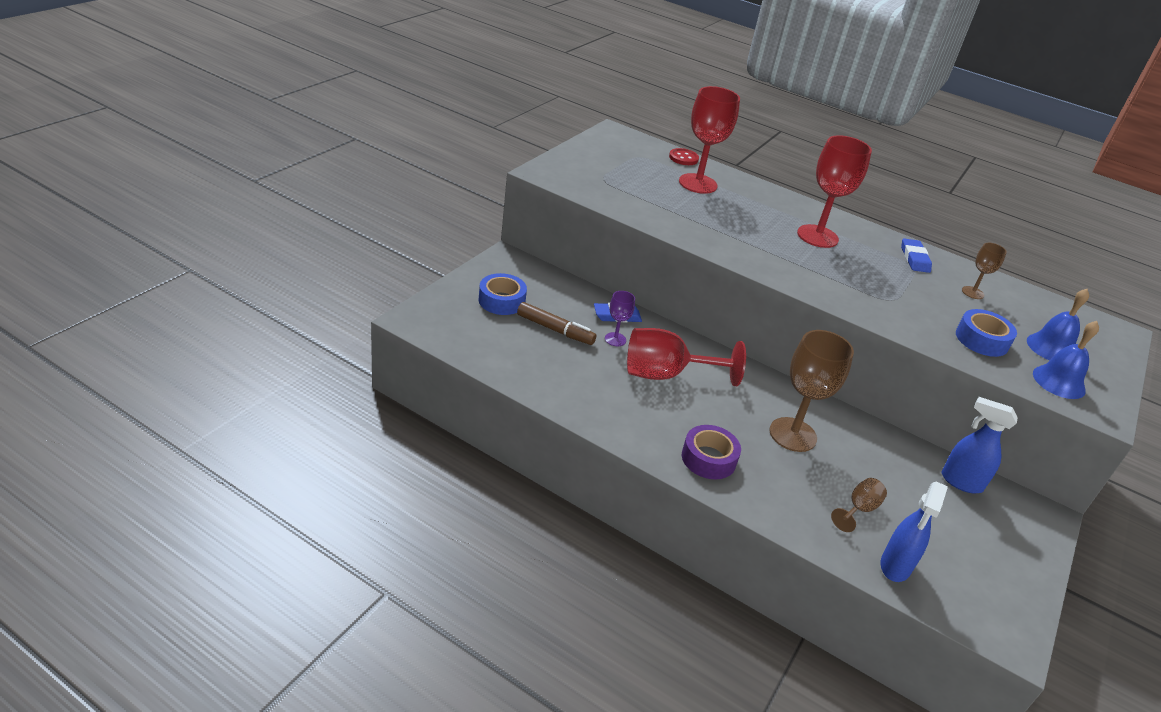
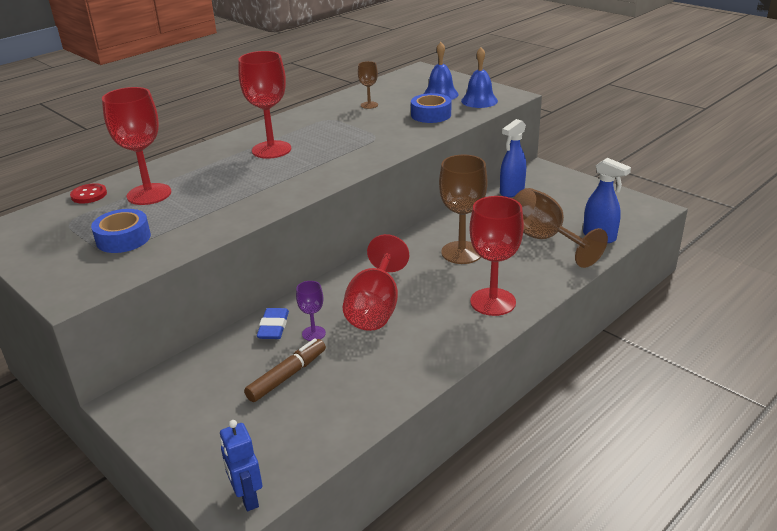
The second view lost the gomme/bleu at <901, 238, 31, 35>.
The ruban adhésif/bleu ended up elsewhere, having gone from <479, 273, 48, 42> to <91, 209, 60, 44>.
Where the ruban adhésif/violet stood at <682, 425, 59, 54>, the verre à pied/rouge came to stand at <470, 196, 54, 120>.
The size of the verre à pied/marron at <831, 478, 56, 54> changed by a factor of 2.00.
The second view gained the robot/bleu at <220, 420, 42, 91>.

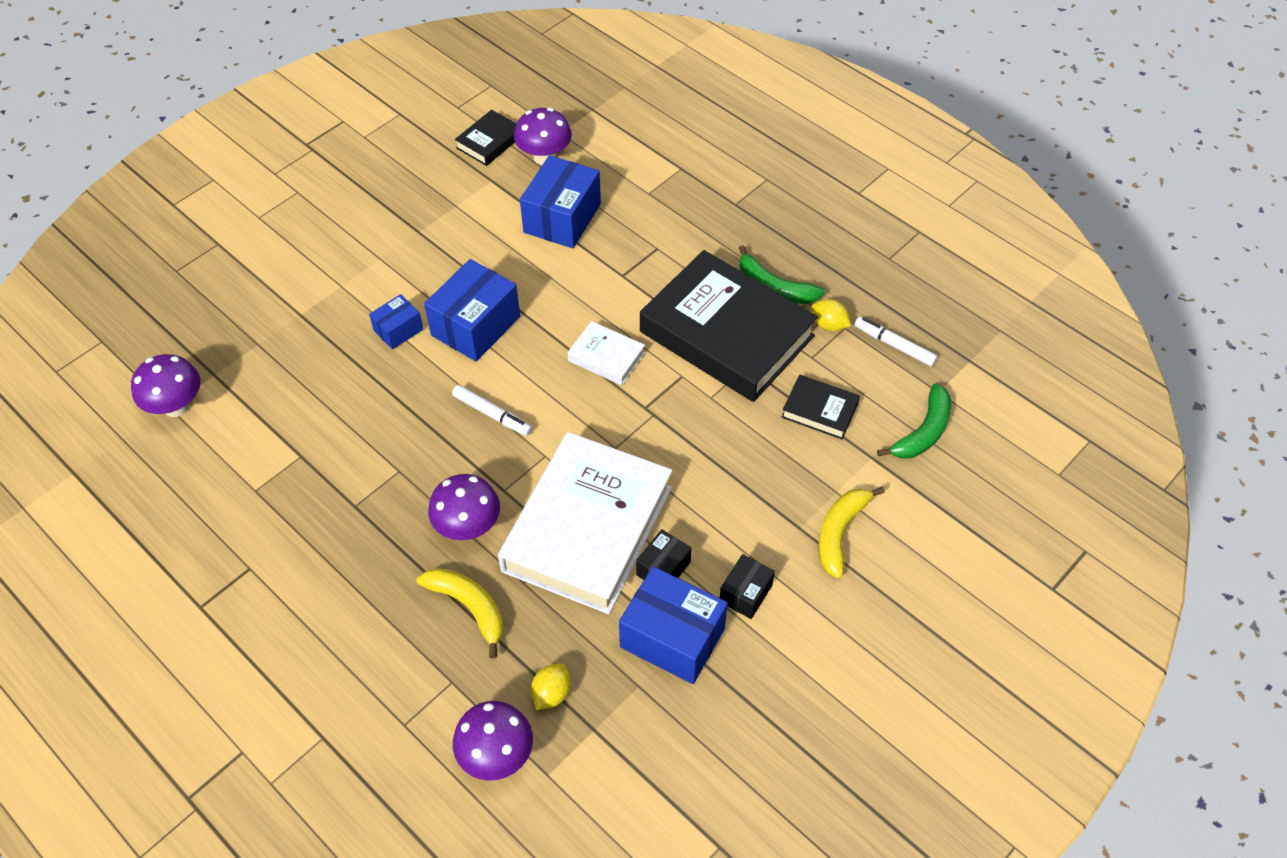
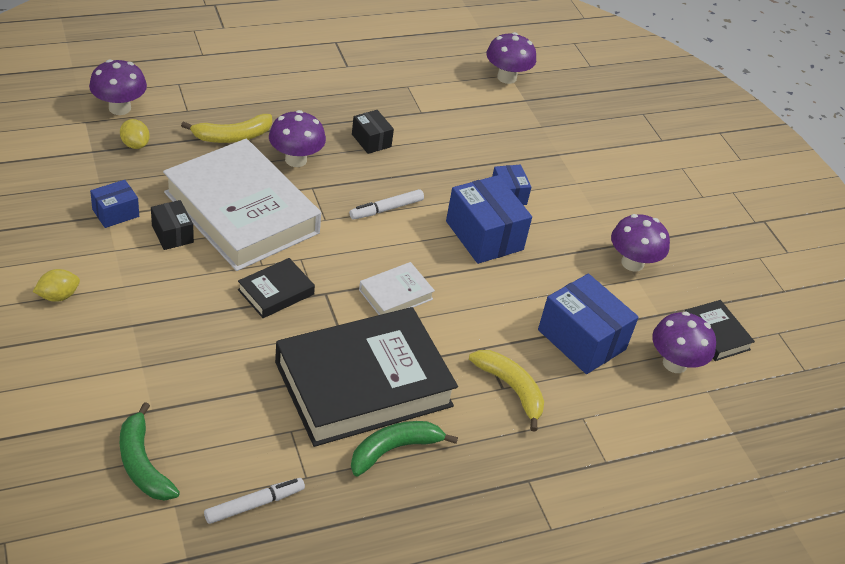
The citron/jaune ended up elsewhere, having gone from <811, 299, 40, 32> to <33, 269, 47, 33>.
The livre/noir ended up elsewhere, having gone from <782, 375, 78, 64> to <238, 258, 77, 60>.
The banane/jaune ended up elsewhere, having gone from <819, 487, 66, 92> to <469, 350, 75, 82>.
The boîte/noir ended up elsewhere, having gone from <720, 554, 55, 65> to <352, 110, 42, 44>.
The size of the boîte/bleu at <619, 566, 109, 118> changed by a factor of 0.54.
The second view gained the champignon/violet at <611, 214, 59, 58>.

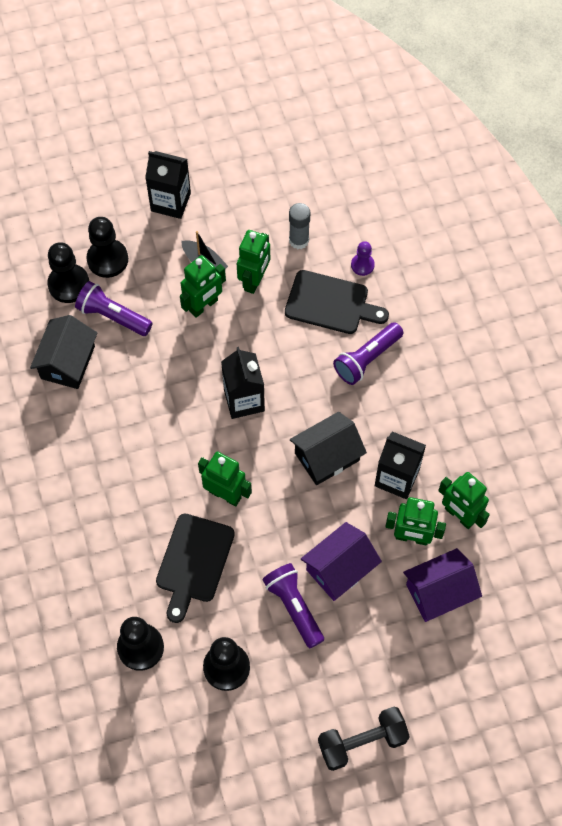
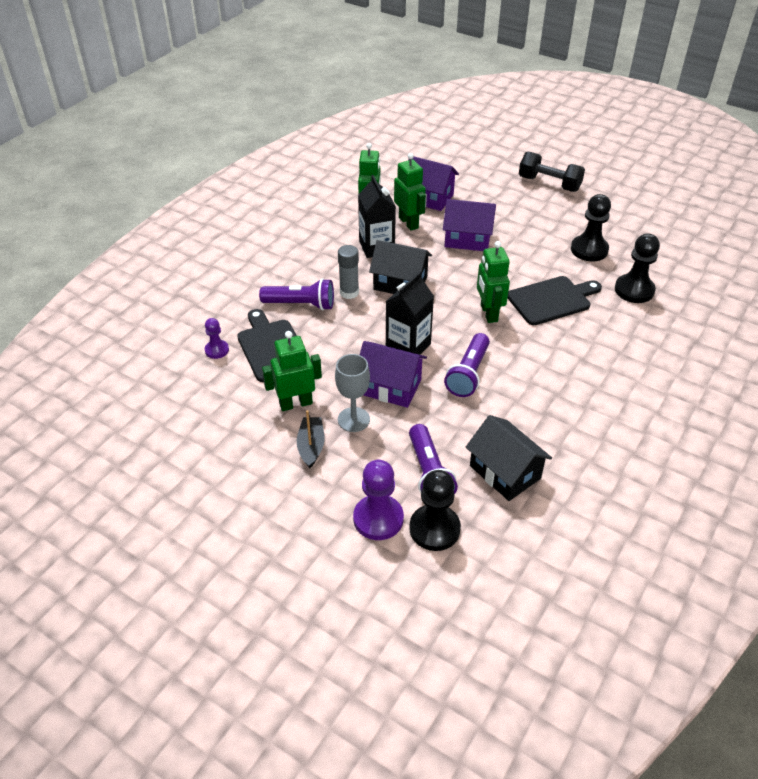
The second view lost the brique de lait/noir at <145, 151, 46, 68>.
The bâton de colle/gris ended up elsewhere, having gone from <289, 203, 21, 46> to <338, 245, 21, 54>.
What was the pion/noir at <87, 217, 41, 61> turned into the pion/violet at <353, 460, 51, 80>.
Where the robot/vert stood at <180, 255, 46, 63>, the verre à pied/gris came to stand at <335, 354, 35, 78>.
The maison/noir at <30, 315, 67, 74> ended up facing another way, 75 degrees clockwise from before.
The lampe de poche/violet ended up elsewhere, having gone from <262, 563, 62, 85> to <444, 333, 46, 64>.
The second view gained the maison/violet at <360, 341, 67, 67>.

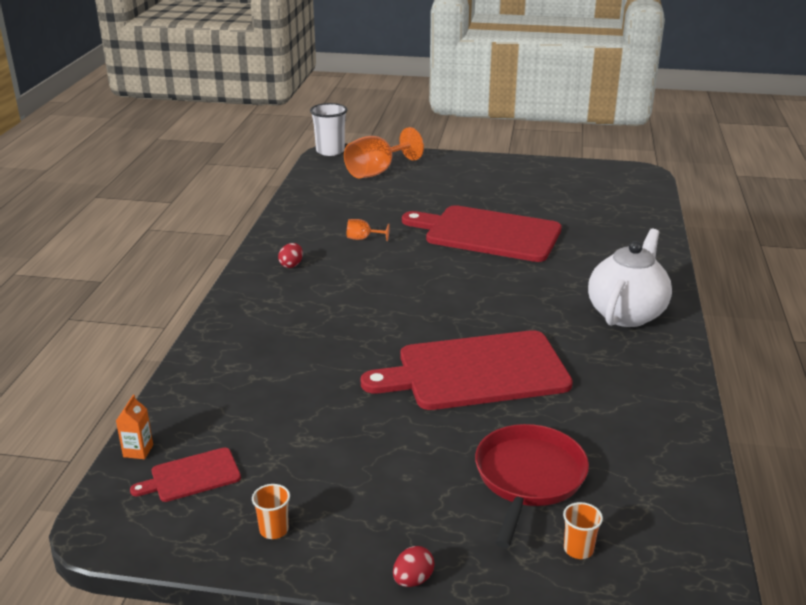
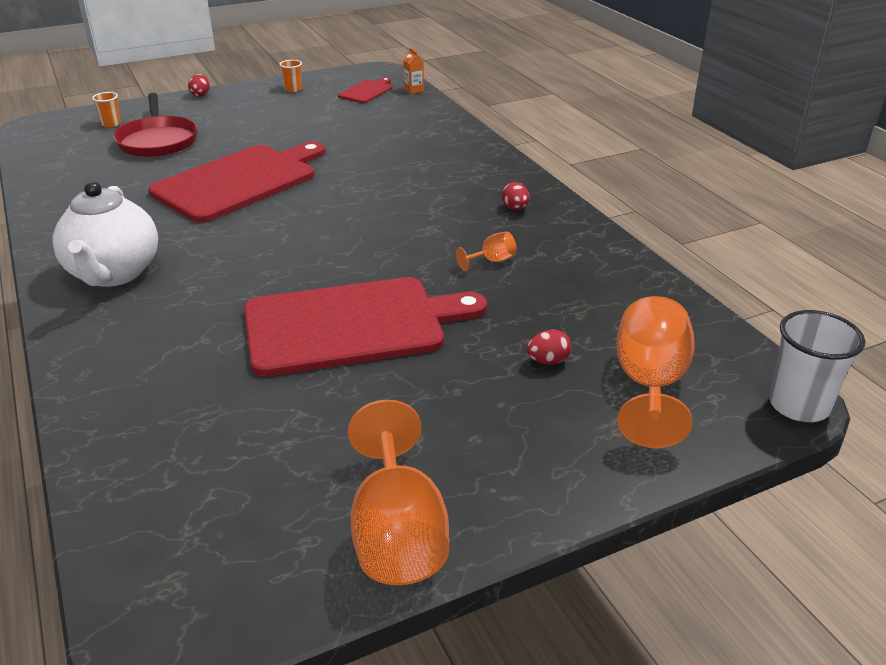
The second view gained the œuf/rouge at <527, 329, 44, 36>.
The second view gained the verre à pied/orange at <348, 400, 101, 185>.

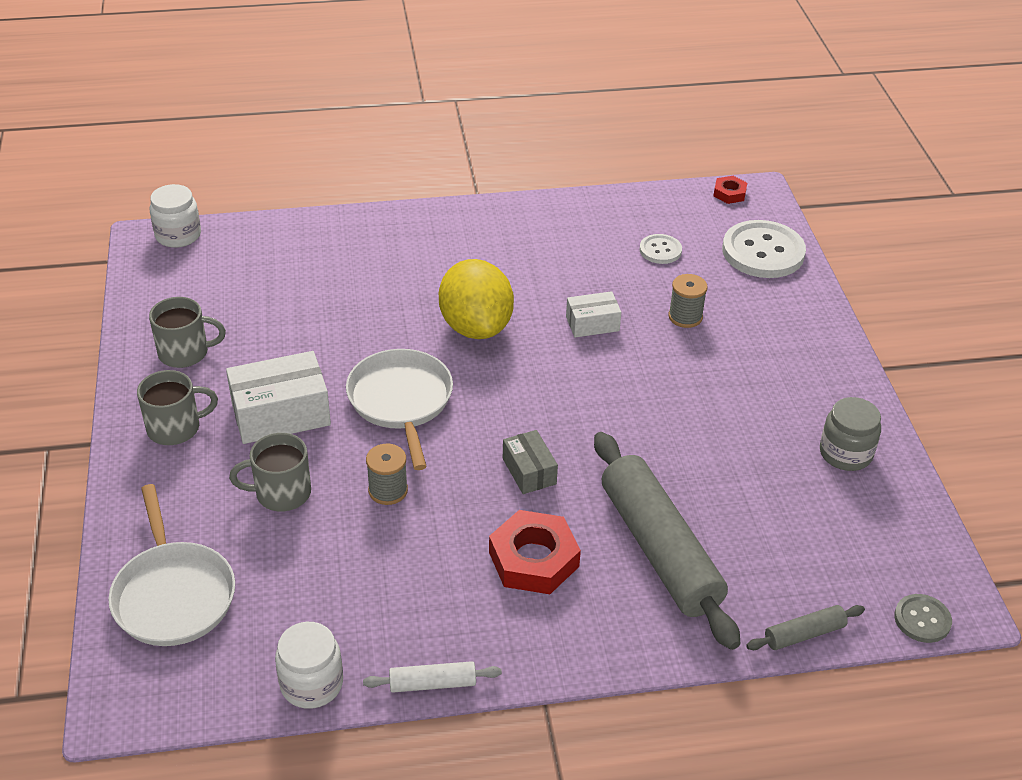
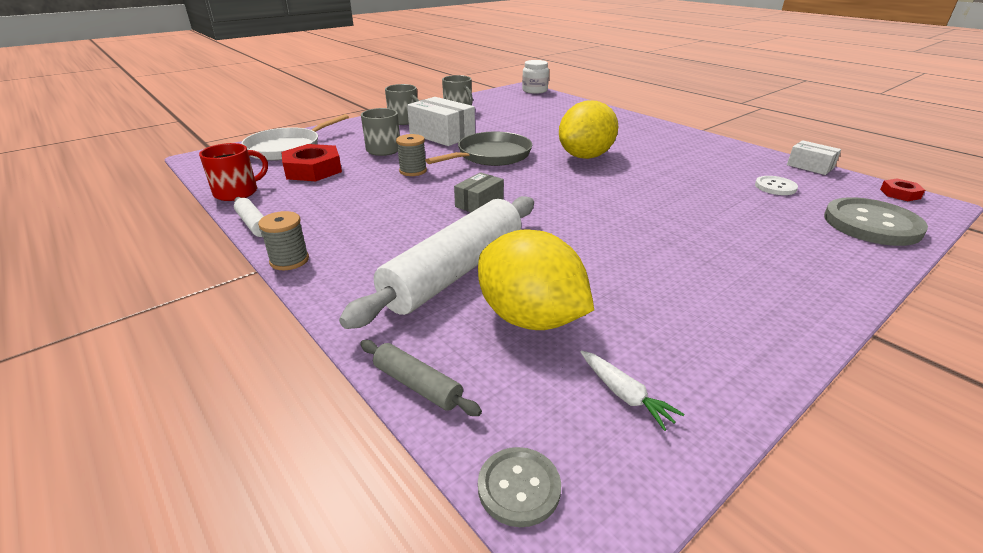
What was the bouton/blanc at <722, 220, 84, 58> turned into the bouton/gris at <824, 197, 104, 49>.
The bobine/gris ended up elsewhere, having gone from <669, 274, 39, 54> to <258, 211, 51, 59>.
The boîte/blanc ended up elsewhere, having gone from <566, 291, 55, 47> to <787, 140, 54, 35>.
What was the poêle/blanc at <346, 349, 107, 121> turned into the poêle/gris at <425, 132, 107, 34>.
The second view lost the bocal/gris at <820, 397, 61, 74>.
What was the rouleau à pâtisserie/gris at <594, 432, 146, 218> turned into the rouleau à pâtisserie/blanc at <339, 196, 195, 133>.
The écrou/rouge ended up elsewhere, having gone from <489, 510, 92, 84> to <281, 144, 61, 37>.
Where the bocal/blanc stood at <275, 622, 68, 87>, the tasse/rouge came to stand at <199, 143, 69, 58>.
The second view gained the citron/jaune at <478, 230, 116, 100>.
The second view gained the carotte/blanc at <580, 350, 105, 81>.

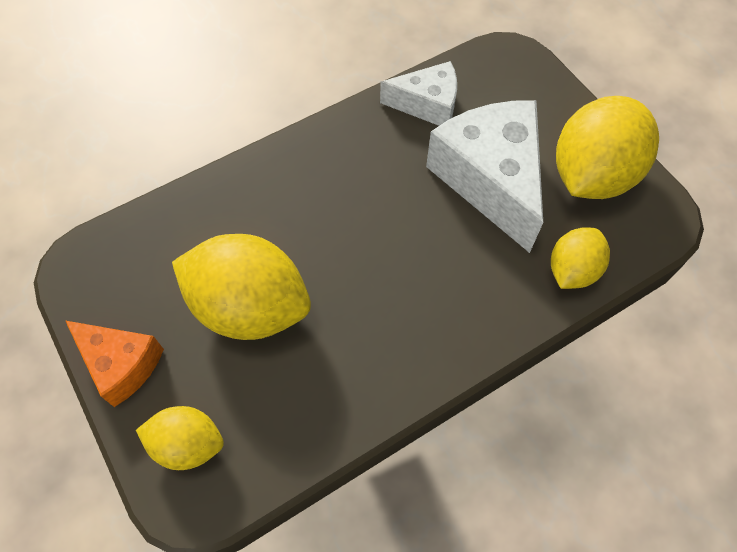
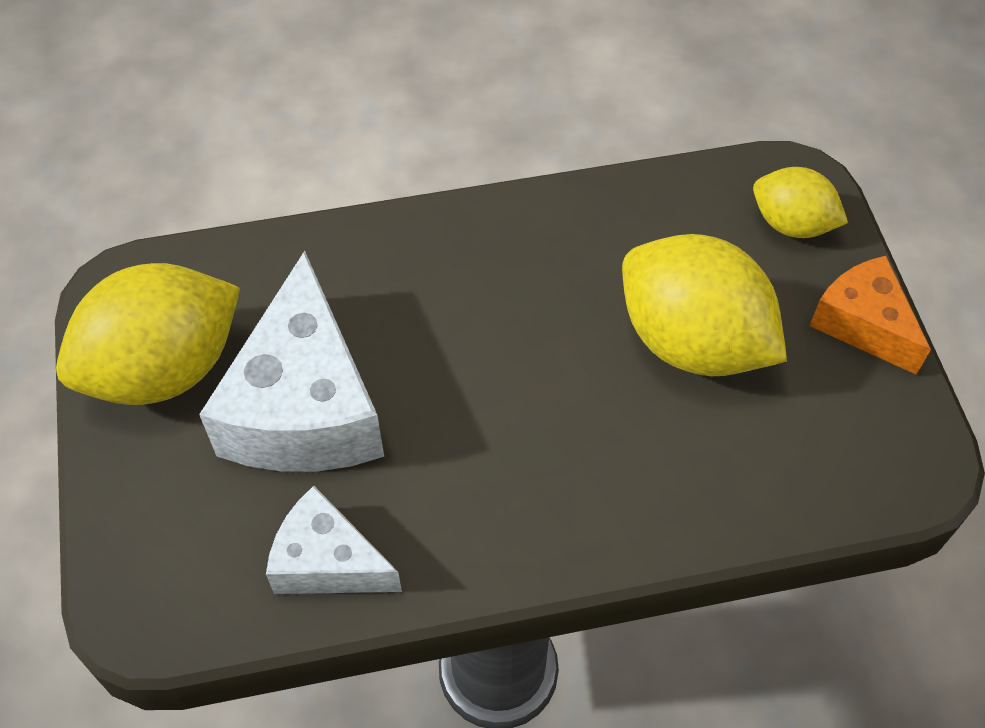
The second view lost the citron/jaune at <551, 227, 59, 62>.

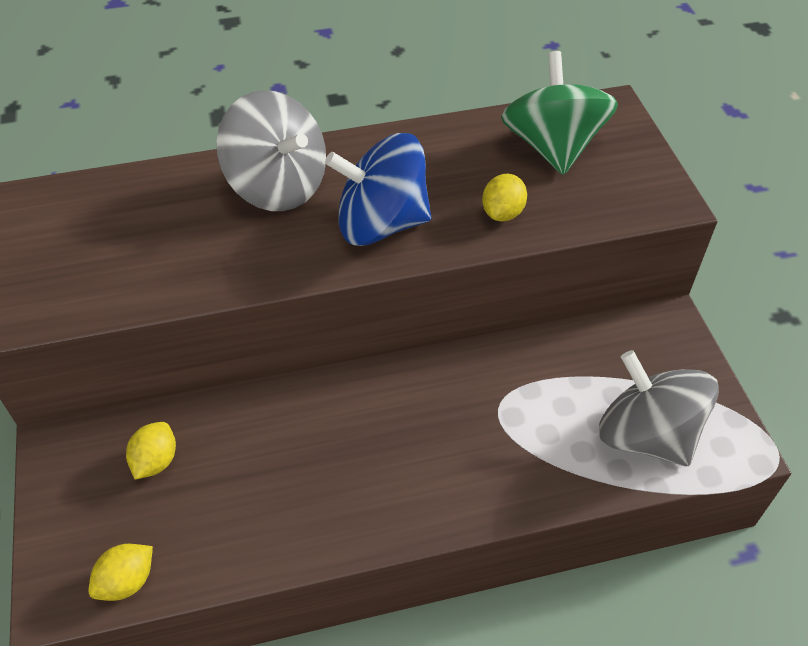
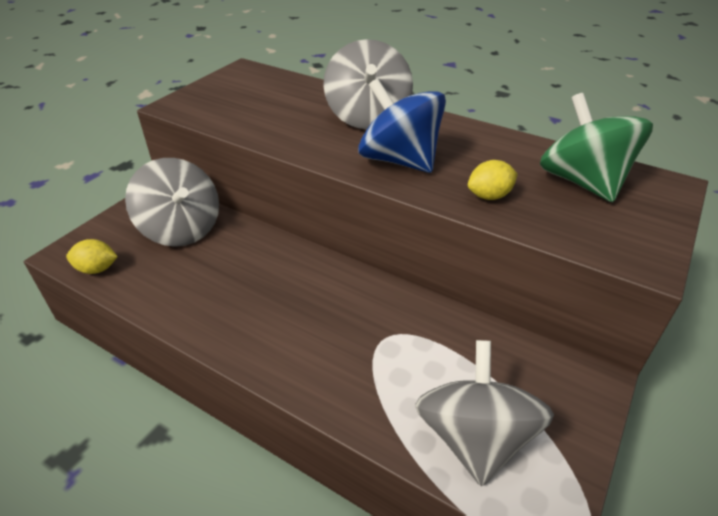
The toupie/vert at <501, 51, 117, 124> ended up facing another way, 60 degrees counterclockwise from before.
Where the citron/jaune stood at <126, 422, 50, 57>, the toupie/gris came to stand at <125, 158, 94, 89>.

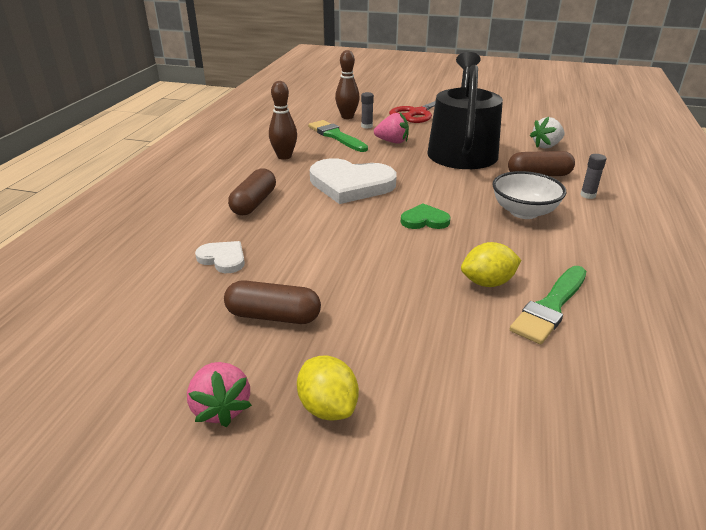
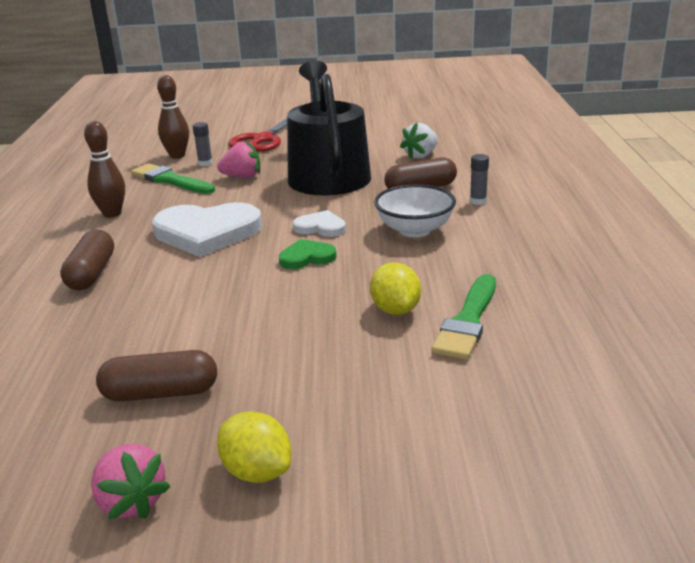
The cœur/blanc ended up elsewhere, having gone from <195, 241, 50, 32> to <293, 210, 53, 27>.
The citron/jaune at <461, 242, 60, 45> ended up facing another way, 75 degrees counterclockwise from before.

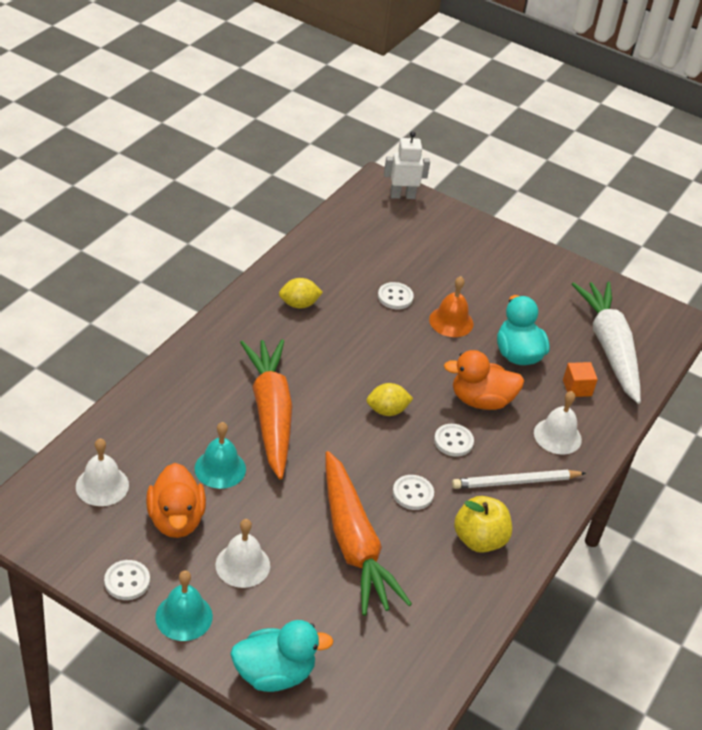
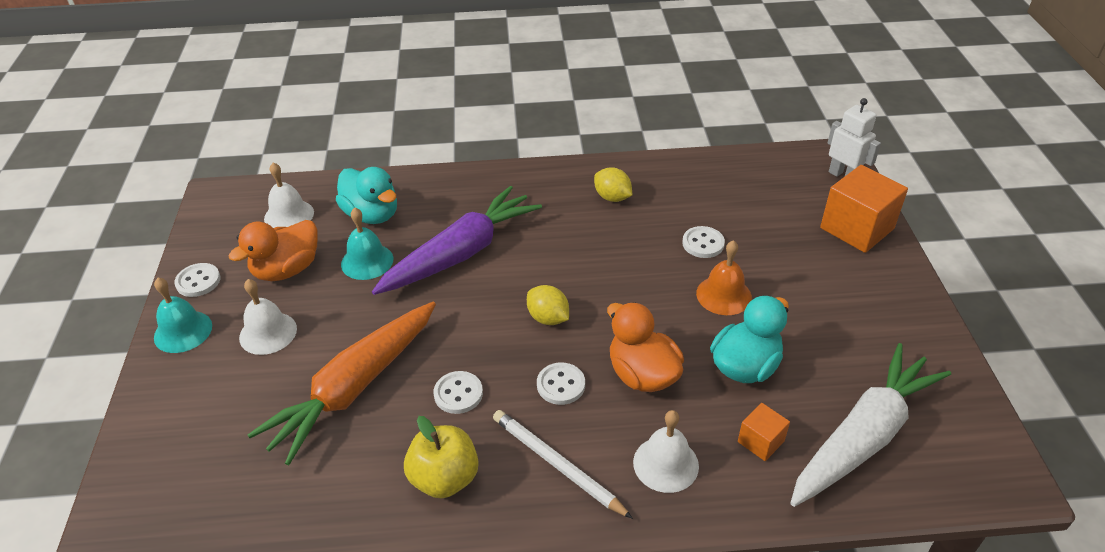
What was the carotte/orange at <240, 339, 52, 140> turned into the carotte/violet at <372, 186, 170, 109>.
The canard/turquoise ended up elsewhere, having gone from <230, 620, 104, 72> to <336, 167, 61, 57>.
The second view gained the cube/orange at <820, 165, 88, 88>.

